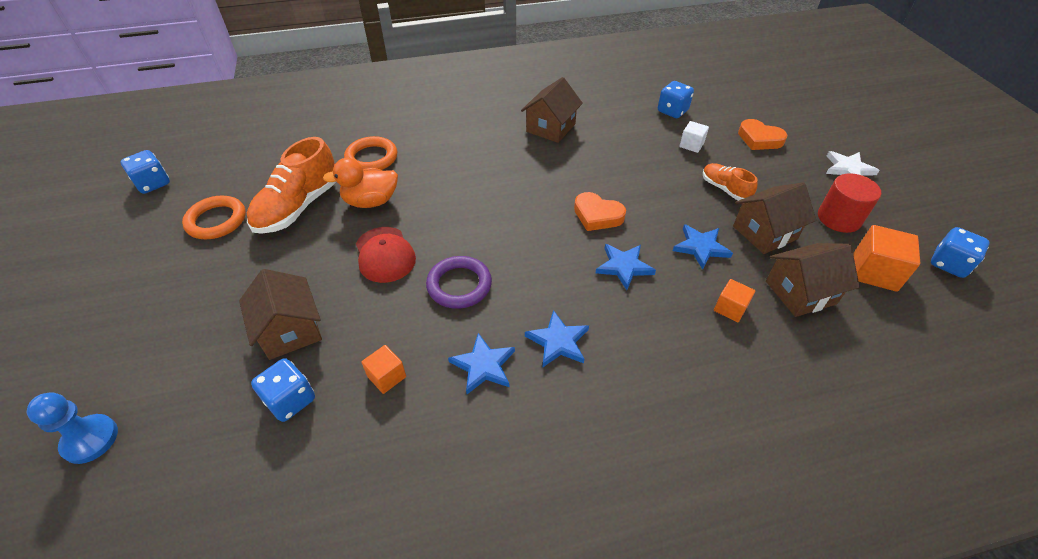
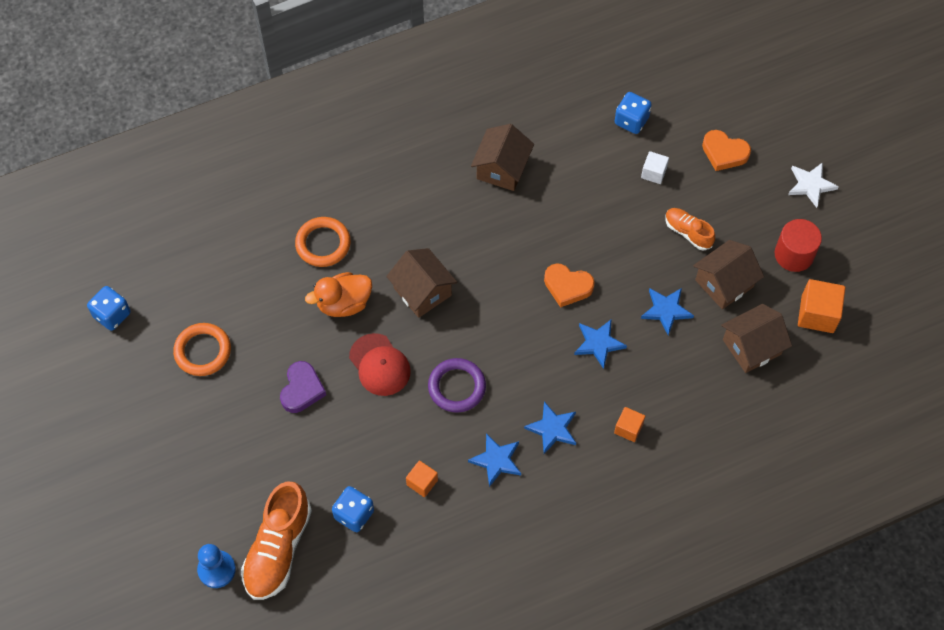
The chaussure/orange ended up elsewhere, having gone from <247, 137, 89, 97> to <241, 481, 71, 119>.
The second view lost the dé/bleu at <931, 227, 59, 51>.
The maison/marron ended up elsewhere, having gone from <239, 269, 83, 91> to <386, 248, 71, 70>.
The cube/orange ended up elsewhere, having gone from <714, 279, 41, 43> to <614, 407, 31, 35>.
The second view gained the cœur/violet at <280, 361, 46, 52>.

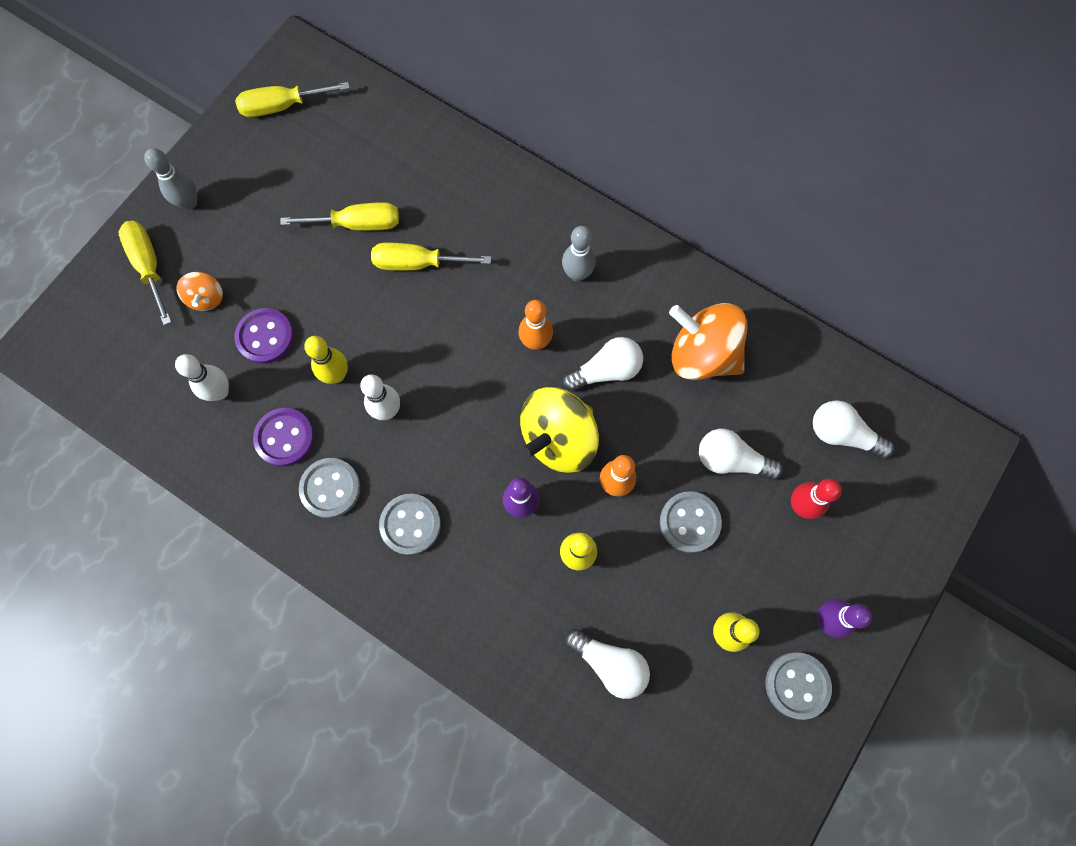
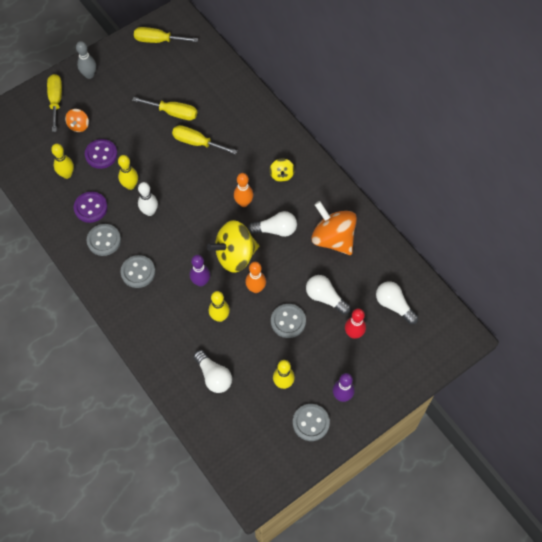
Where the quille/gris stood at <562, 226, 34, 55>, the toupie/jaune came to stand at <270, 159, 25, 23>.
What was the quille/blanc at <175, 354, 54, 47> turned into the quille/jaune at <51, 144, 23, 35>.

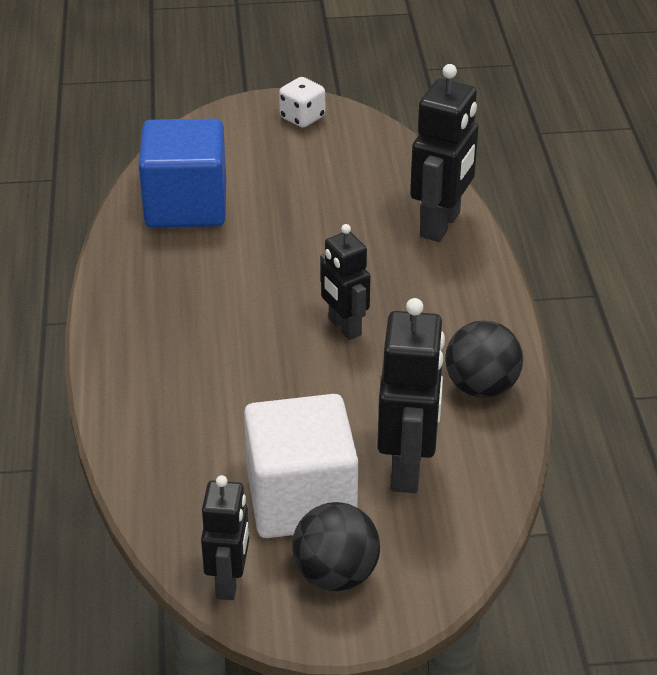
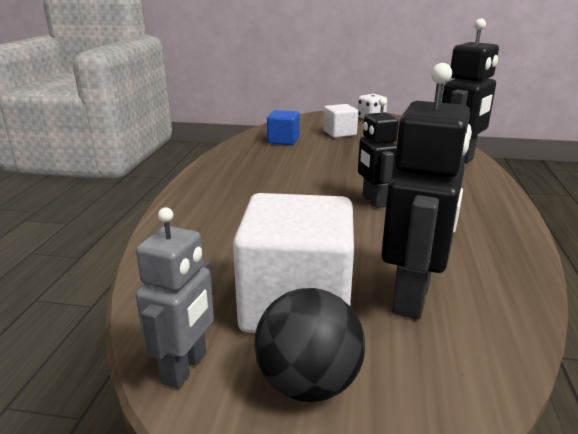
The size of the cube/bleu at <139, 119, 87, 109> changed by a factor of 0.52.
The second view lost the balle/noir at <445, 320, 78, 78>.
What was the robot/noir at <201, 475, 48, 125> turned into the robot/gris at <136, 207, 78, 182>.
The second view gained the cube/blanc at <323, 104, 35, 34>.

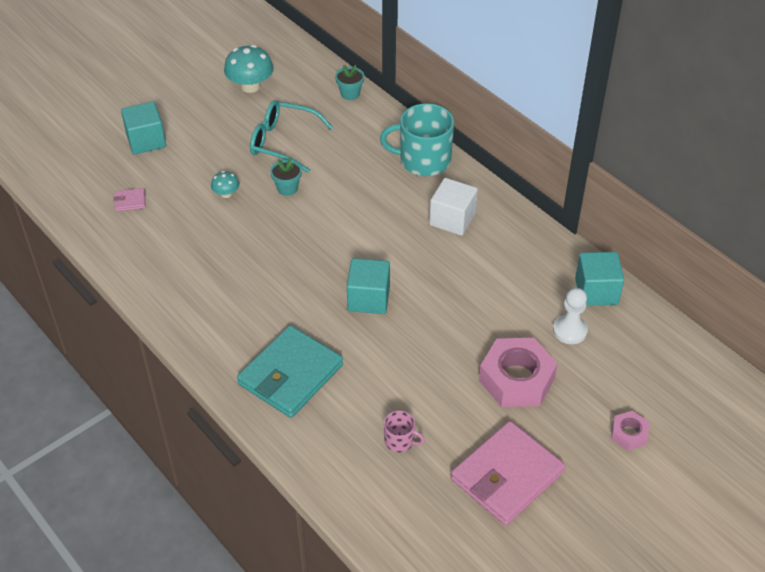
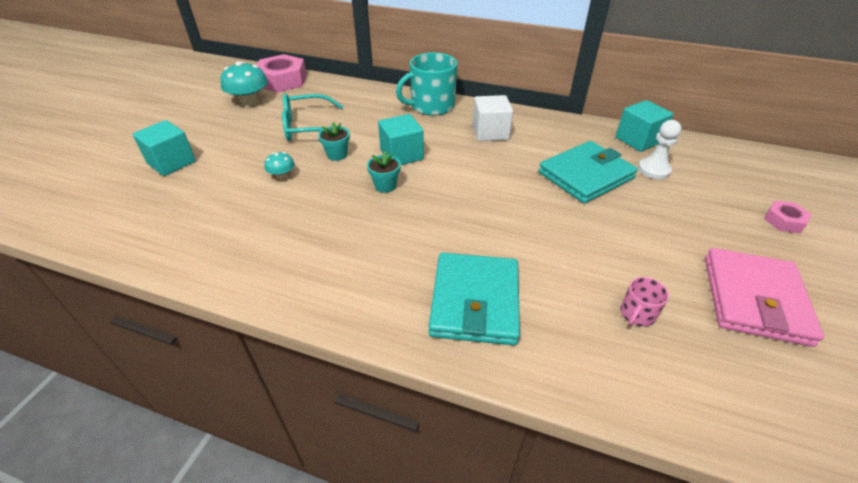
The pot de fleurs/turquoise ended up elsewhere, having gone from <335, 65, 29, 35> to <367, 151, 34, 42>.
The second view lost the portefeuille/rose at <114, 188, 32, 23>.
The cube/turquoise ended up elsewhere, having gone from <347, 258, 43, 56> to <378, 114, 46, 51>.
The écrou/rose ended up elsewhere, having gone from <479, 338, 79, 69> to <257, 54, 50, 39>.
The tasse/rose at <384, 410, 41, 42> ended up facing another way, 135 degrees clockwise from before.
The second view gained the portefeuille/turquoise at <539, 141, 99, 63>.

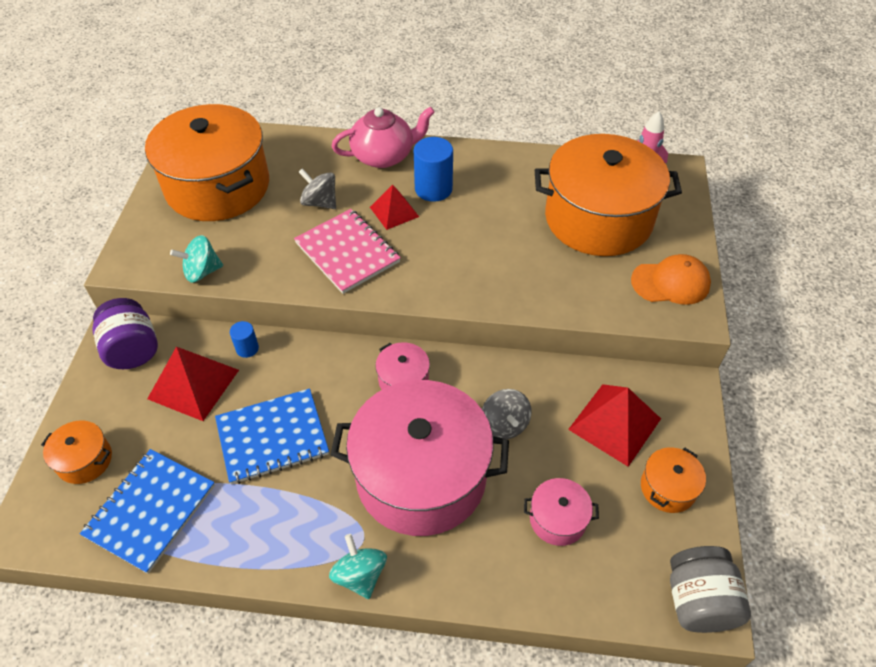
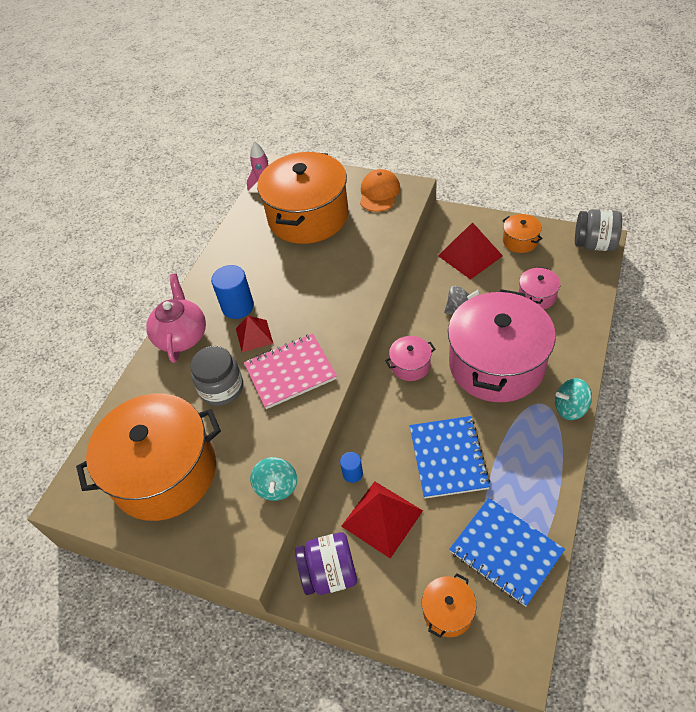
Where the toupie/gris stood at <299, 168, 37, 41>, the bocal/gris came to stand at <190, 346, 53, 60>.

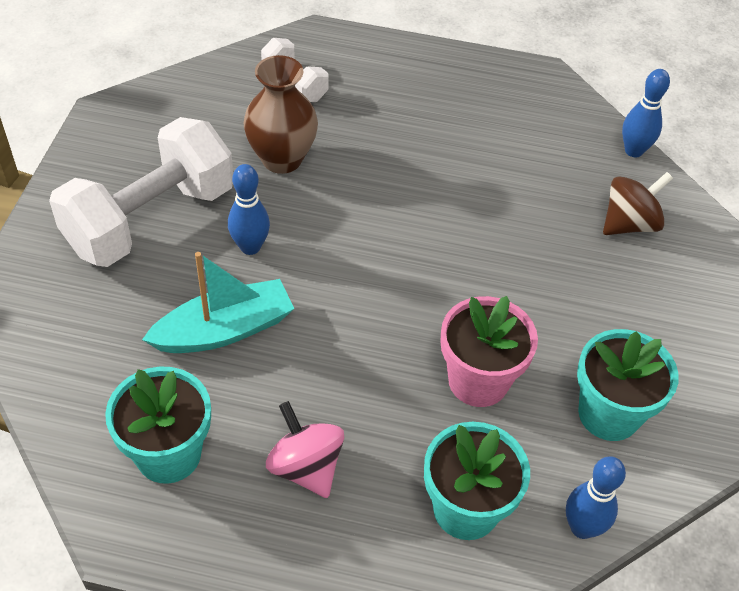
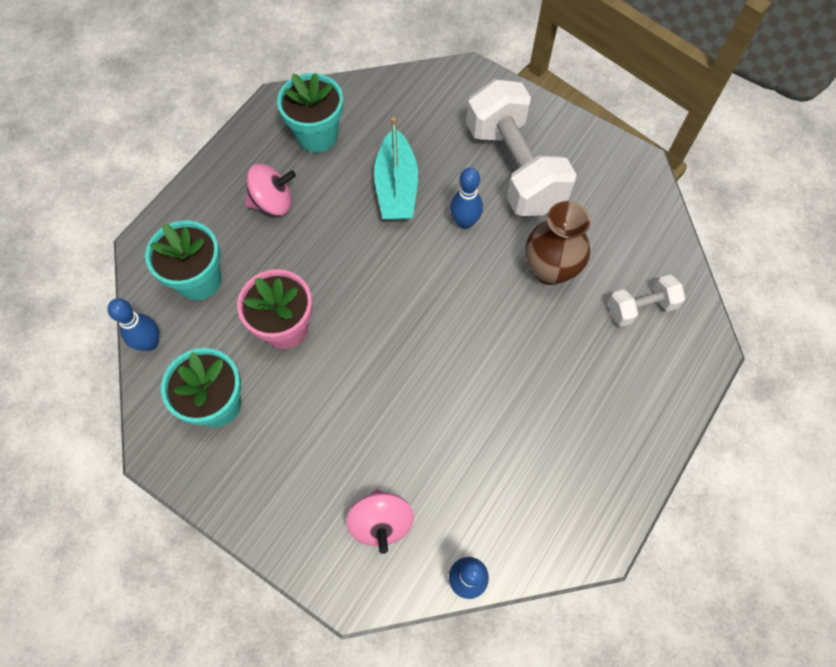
What was the toupie/marron at <603, 172, 70, 63> turned into the toupie/rose at <346, 489, 68, 65>.

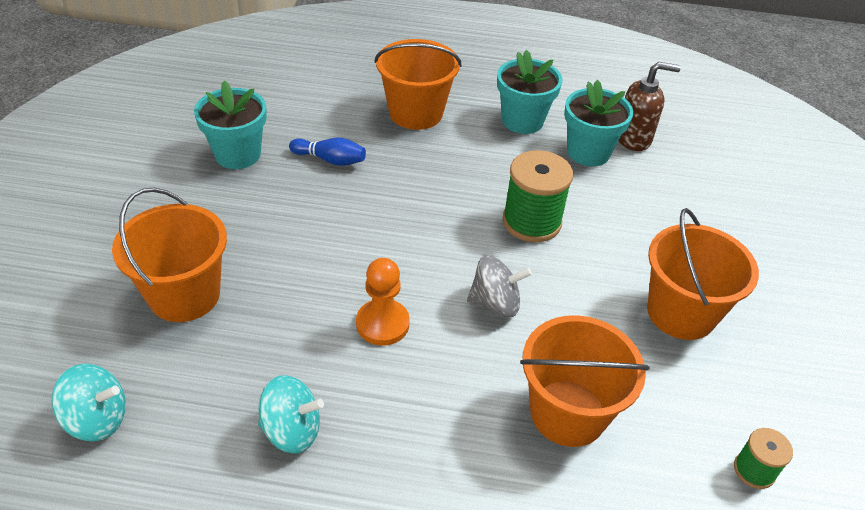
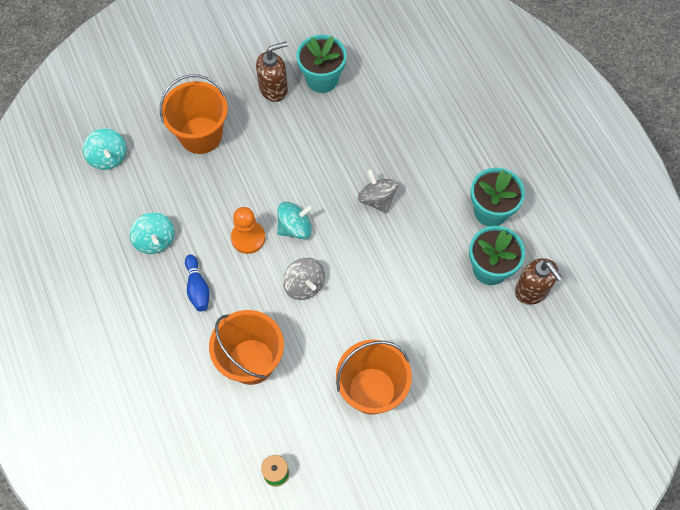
The second view lost the seau/orange at <375, 39, 87, 91>.
The quille/bleu ended up elsewhere, having gone from <289, 138, 77, 28> to <185, 254, 25, 58>.
The second view lost the bobine/vert at <503, 150, 70, 92>.
The second view gained the distributeur de savon/marron at <256, 41, 32, 61>.
The second view gained the toupie/gris at <358, 169, 40, 45>.
The second view gained the toupie/turquoise at <277, 202, 36, 37>.

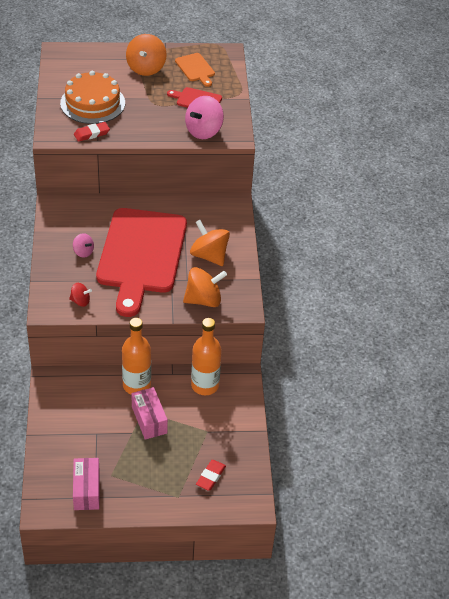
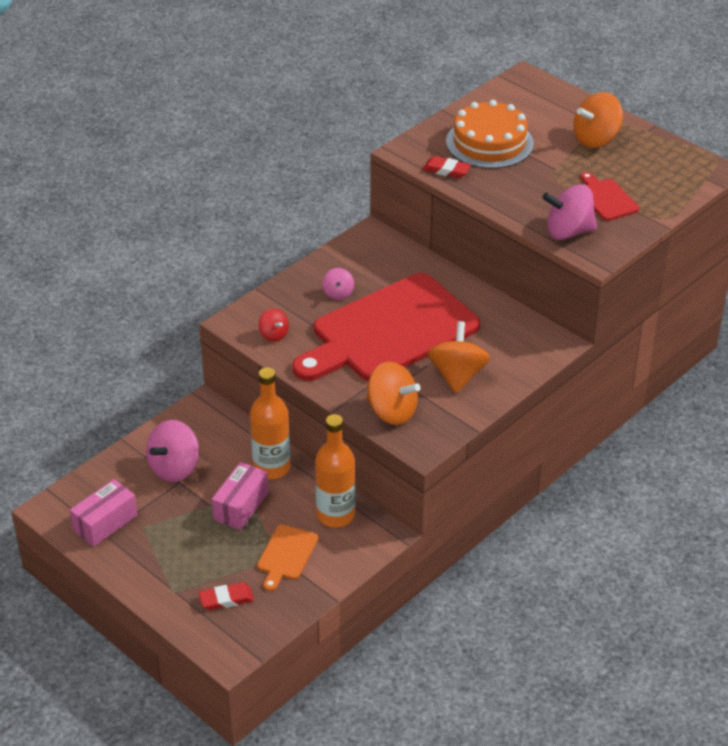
The planche à découper/orange ended up elsewhere, having gone from <175, 53, 40, 34> to <257, 525, 61, 66>.
The second view gained the toupie/rose at <146, 420, 53, 62>.

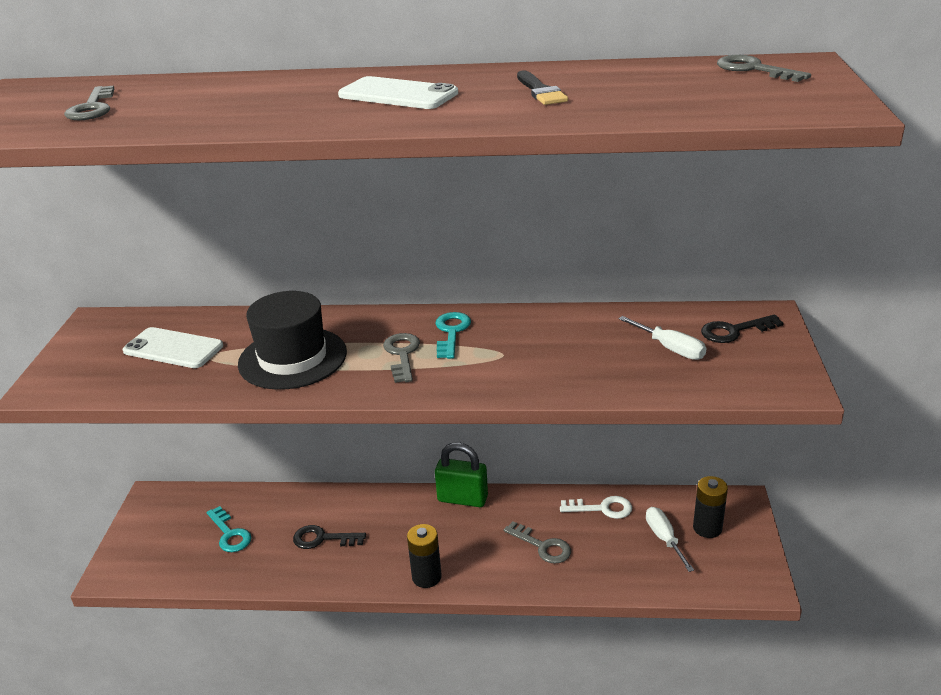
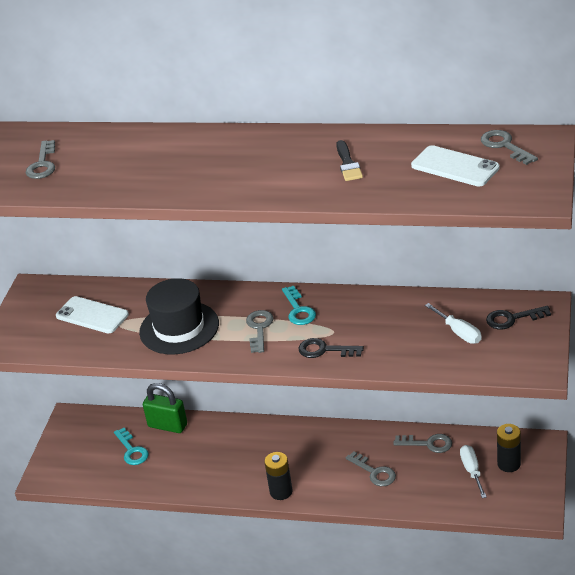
The téléphone/blanc ended up elsewhere, having gone from <338, 76, 120, 33> to <411, 145, 89, 41>.
The clé/turquoise at <436, 312, 35, 47> ended up facing another way, 150 degrees clockwise from before.
The cadenas/vert ended up elsewhere, having gone from <435, 442, 53, 65> to <143, 383, 44, 50>.
What was the clé/blanc at <560, 496, 72, 23> turned into the clé/gris at <393, 434, 59, 19>.
The clé/noir ended up elsewhere, having gone from <293, 525, 73, 24> to <299, 338, 65, 20>.

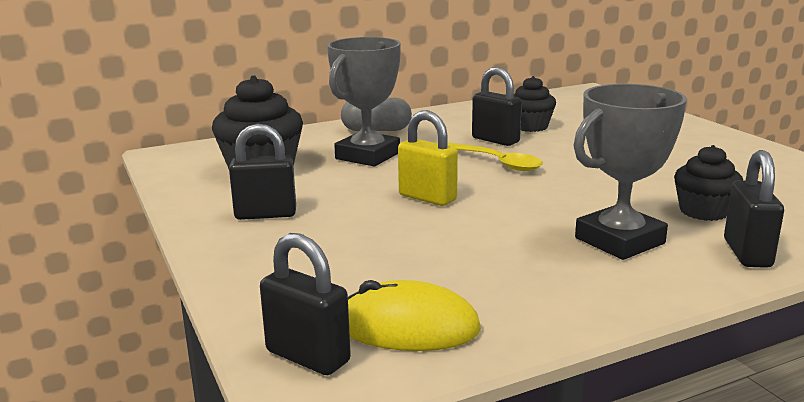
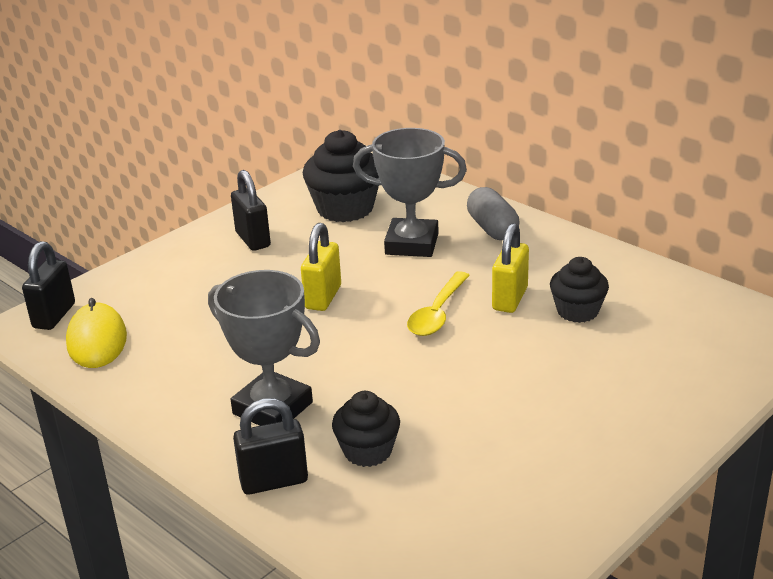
What was the cadenas/noir at <472, 67, 50, 79> turned into the cadenas/jaune at <492, 223, 37, 90>.

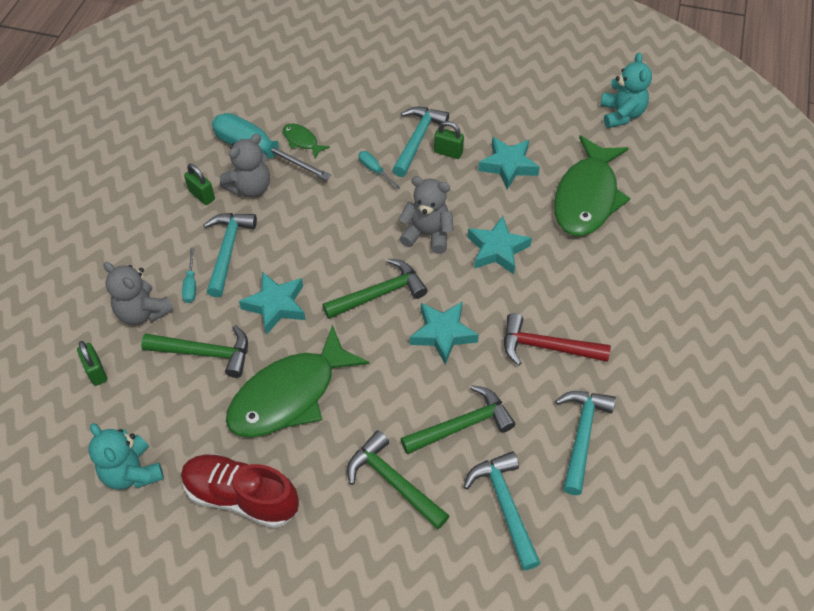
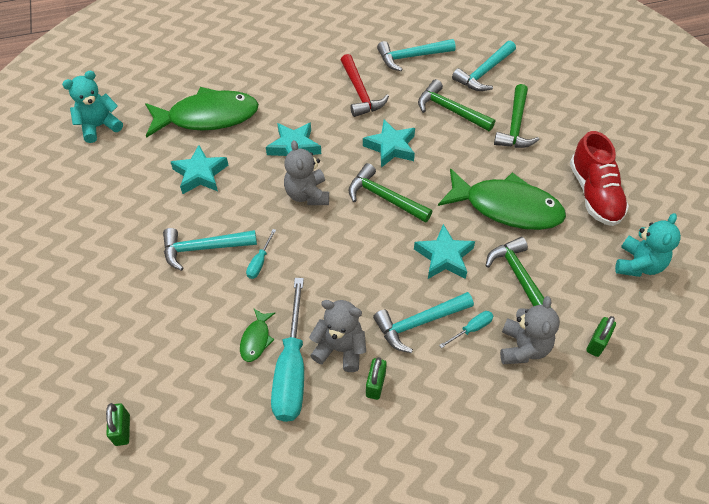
The cadenas/vert ended up elsewhere, having gone from <434, 121, 30, 38> to <106, 403, 24, 43>.

